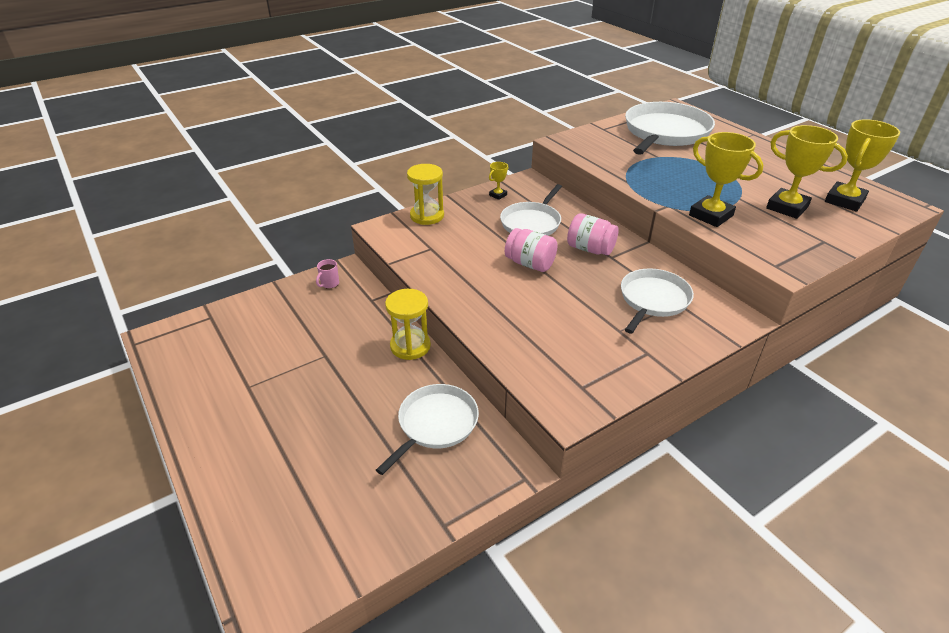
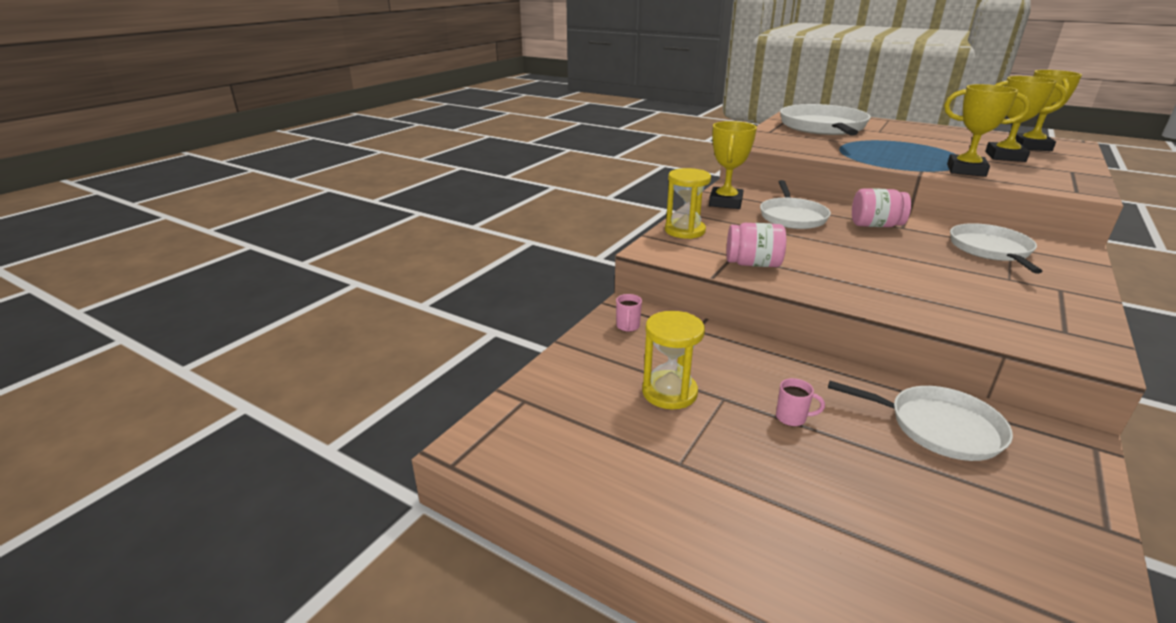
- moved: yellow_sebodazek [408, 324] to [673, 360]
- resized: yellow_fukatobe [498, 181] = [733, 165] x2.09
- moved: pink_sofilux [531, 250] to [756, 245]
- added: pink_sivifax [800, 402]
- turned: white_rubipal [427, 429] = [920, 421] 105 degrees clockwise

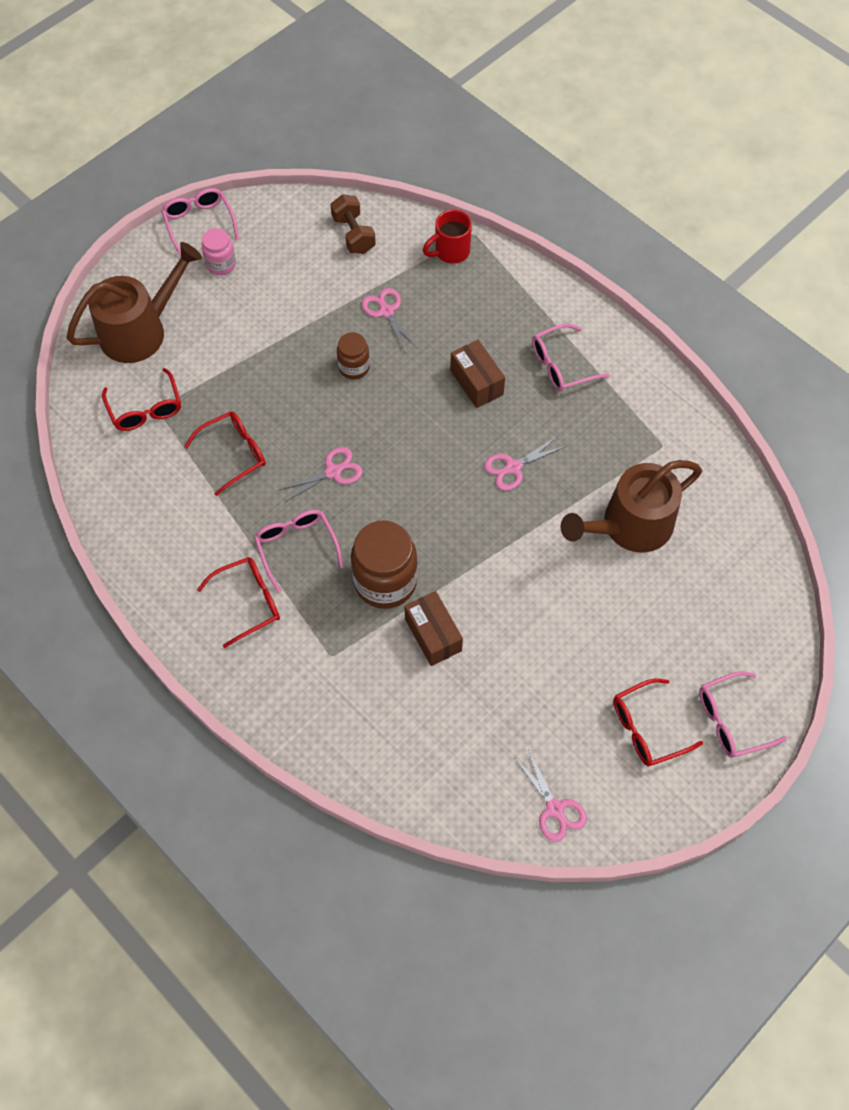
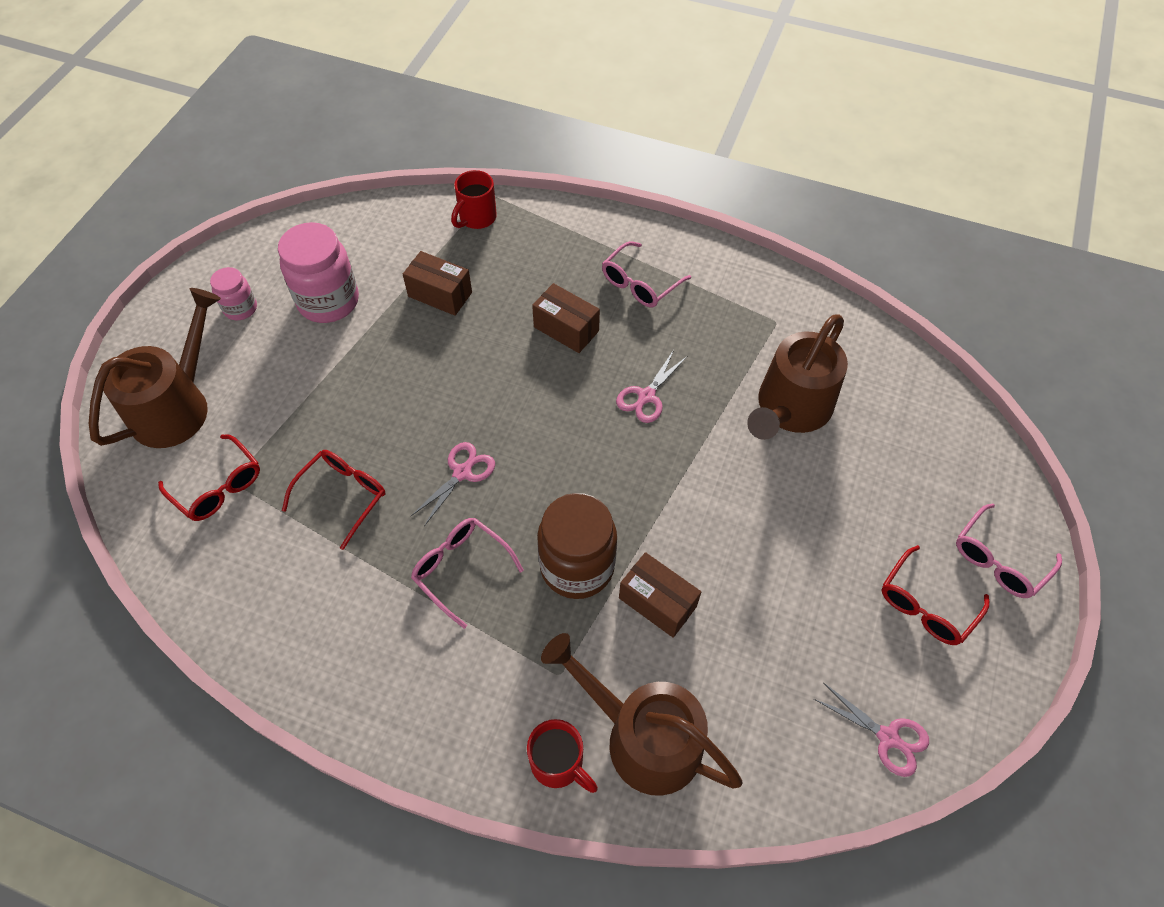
- added: pink_sofilux [318, 272]
- replaced: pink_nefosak [389, 320] to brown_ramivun [437, 283]
- added: red_sivifax [562, 756]
- added: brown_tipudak [642, 714]
- removed: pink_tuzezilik [200, 222]
- removed: red_tuzezilik [238, 602]
- removed: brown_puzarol [353, 224]
- removed: brown_sofilux [353, 355]

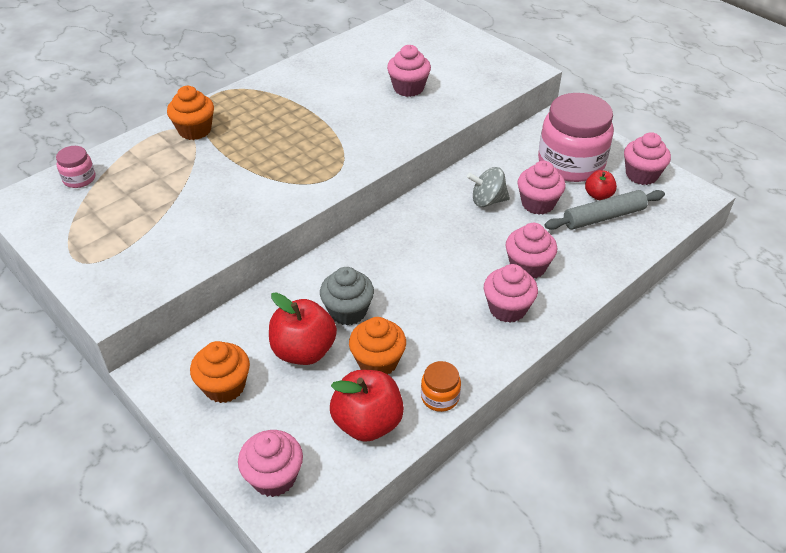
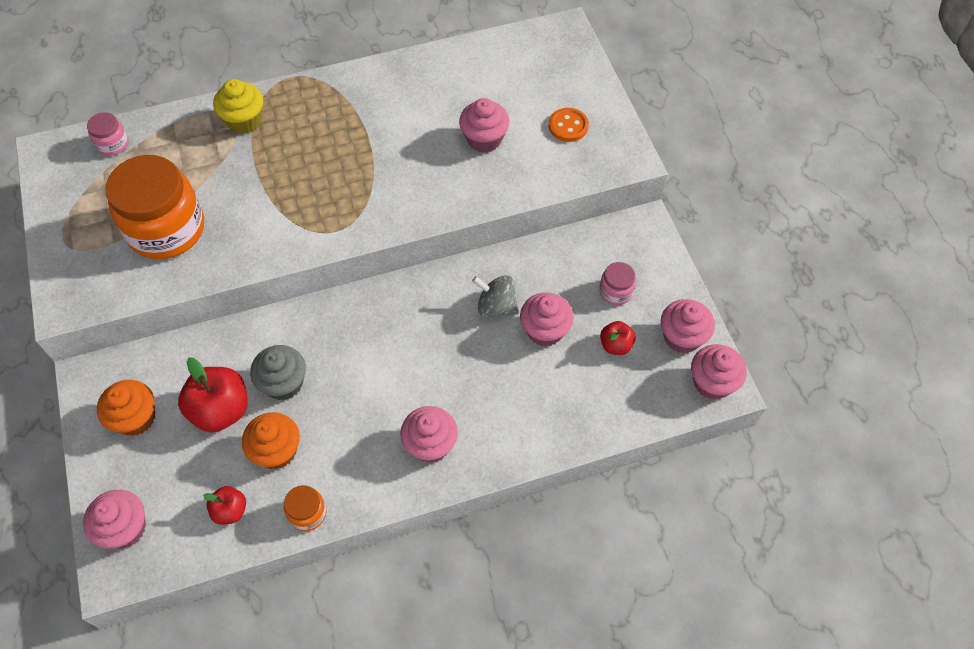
- added: orange_sofilux [155, 207]
- resized: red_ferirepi [367, 406] = [224, 505] x0.55
- recoloured: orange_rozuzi [190, 113] to yellow_rozuzi [238, 106]
- added: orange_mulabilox [569, 125]
- resized: pink_sofilux [576, 137] = [617, 283] x0.44
- moved: pink_rozuzi [531, 250] to [719, 372]
- removed: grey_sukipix [605, 210]

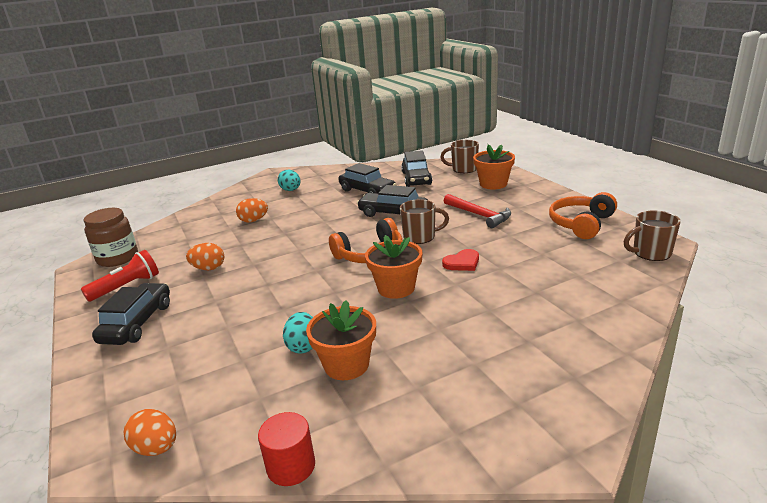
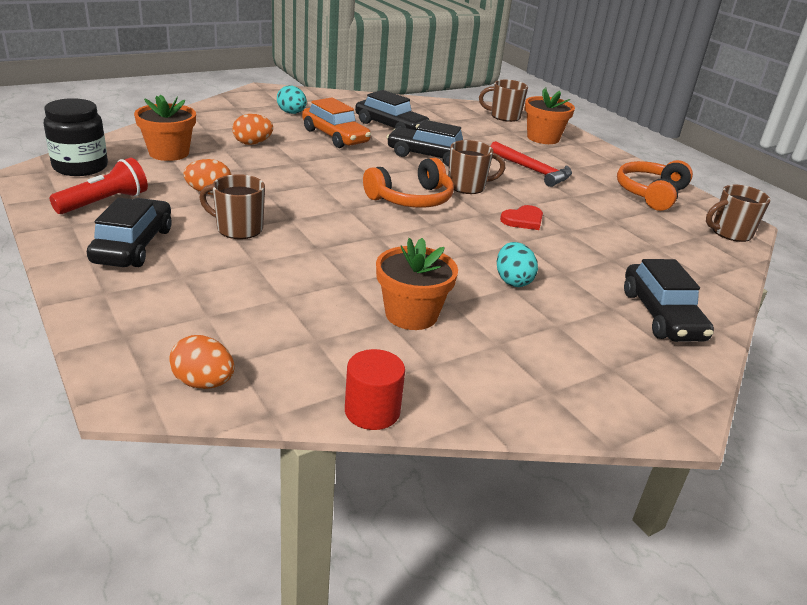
- recoloured: brown_sofilux [110, 237] to black_sofilux [76, 137]
- moved: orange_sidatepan [393, 267] to [165, 128]
- added: brown_sivifax [232, 206]
- added: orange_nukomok [336, 123]
- moved: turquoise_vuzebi [298, 332] to [517, 264]
- moved: black_nukomok [416, 168] to [669, 300]

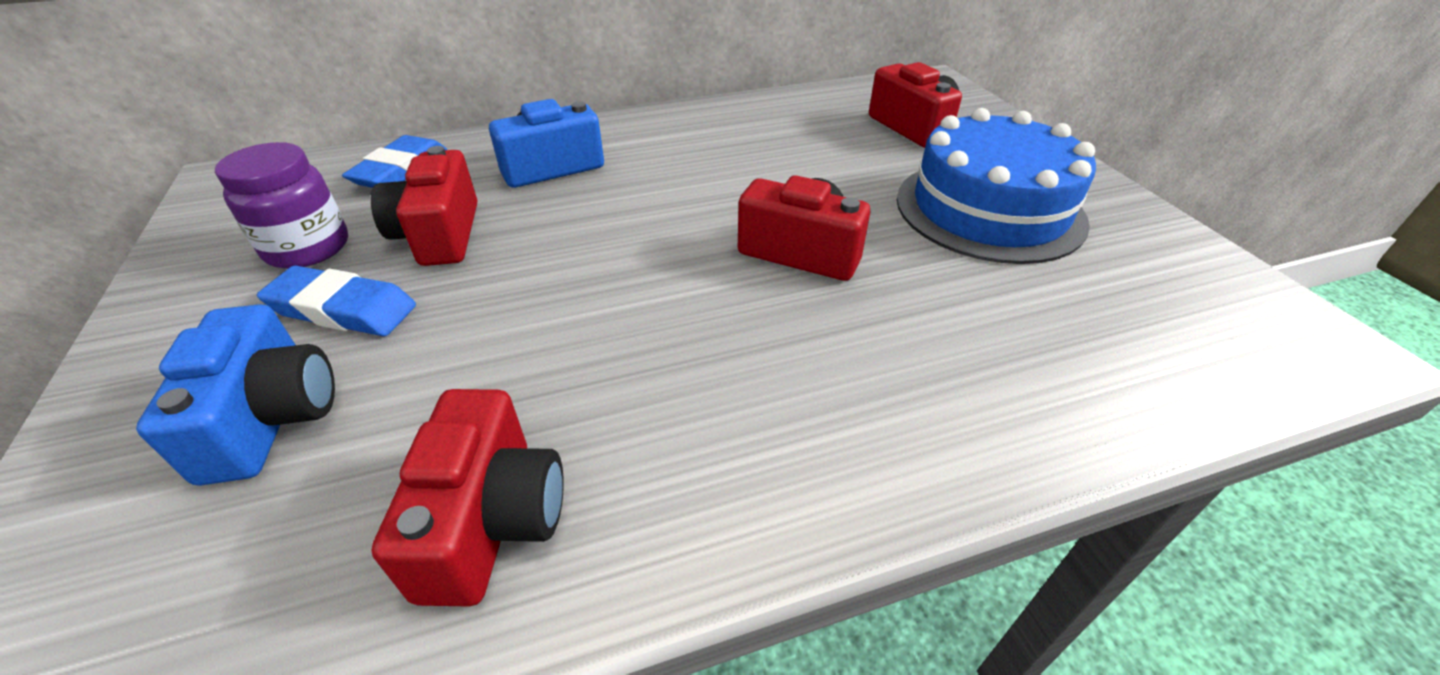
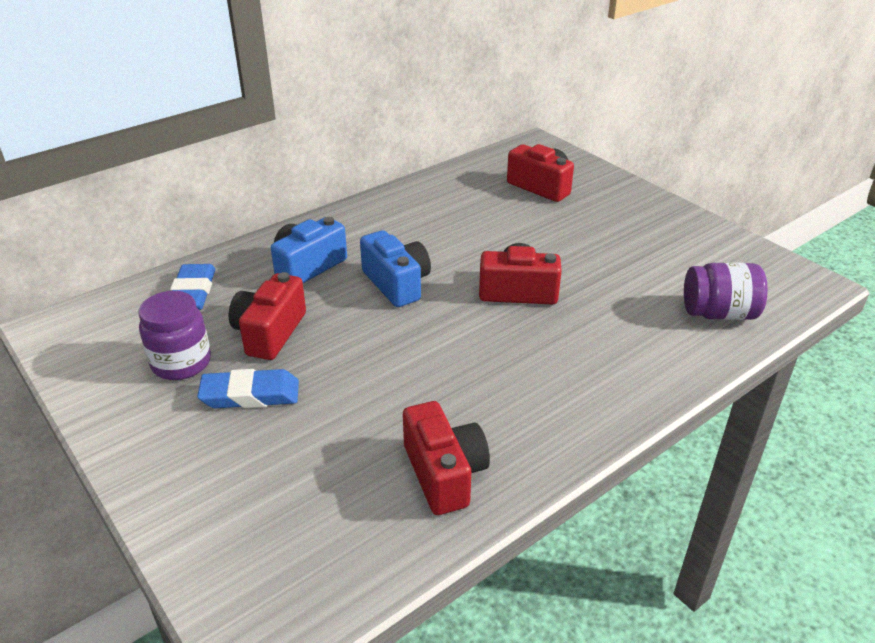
- turned: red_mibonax [424, 206] = [267, 316] 45 degrees clockwise
- moved: blue_mibonax [235, 395] to [395, 268]
- added: purple_sofilux [726, 291]
- removed: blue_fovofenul [996, 186]

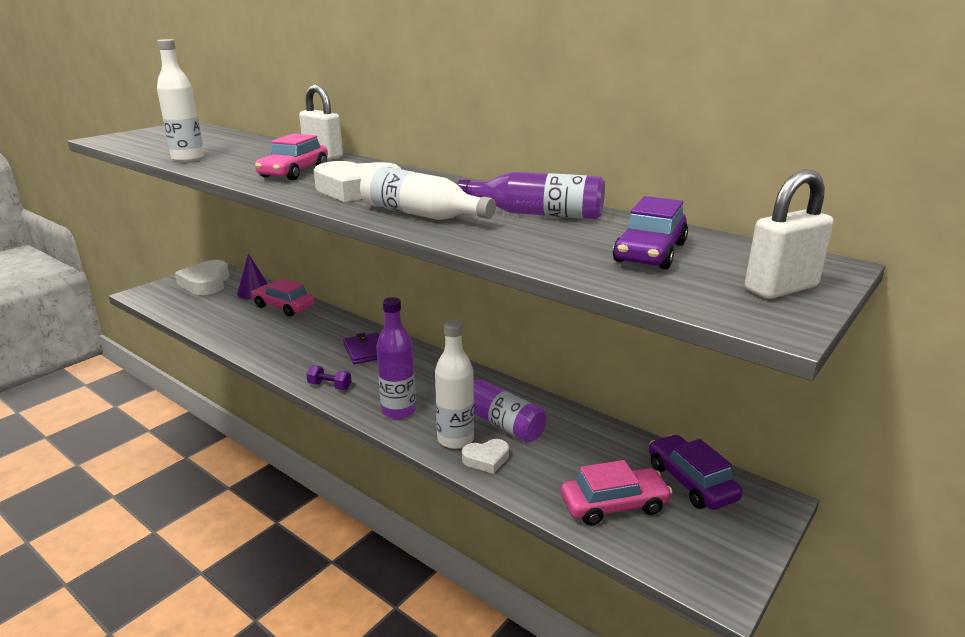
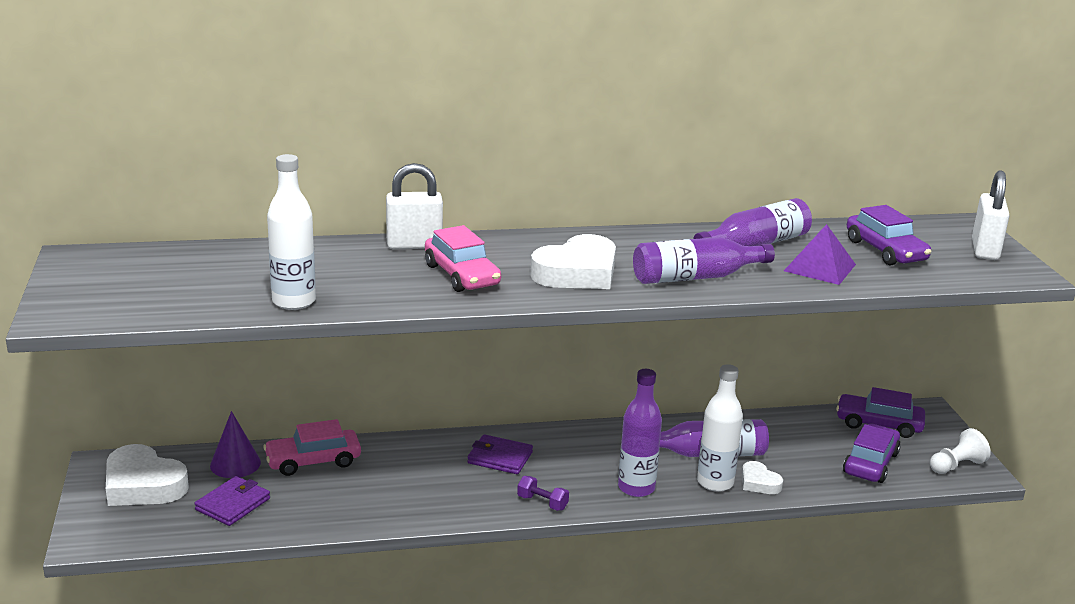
- added: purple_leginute [232, 501]
- turned: purple_puzarol [328, 377] = [543, 493] 60 degrees clockwise
- recoloured: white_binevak [428, 192] to purple_binevak [704, 260]
- turned: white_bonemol [485, 456] = [762, 477] 120 degrees clockwise
- added: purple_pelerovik [820, 254]
- recoloured: pink_nukomok [616, 493] to purple_nukomok [872, 453]
- added: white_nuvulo [960, 451]

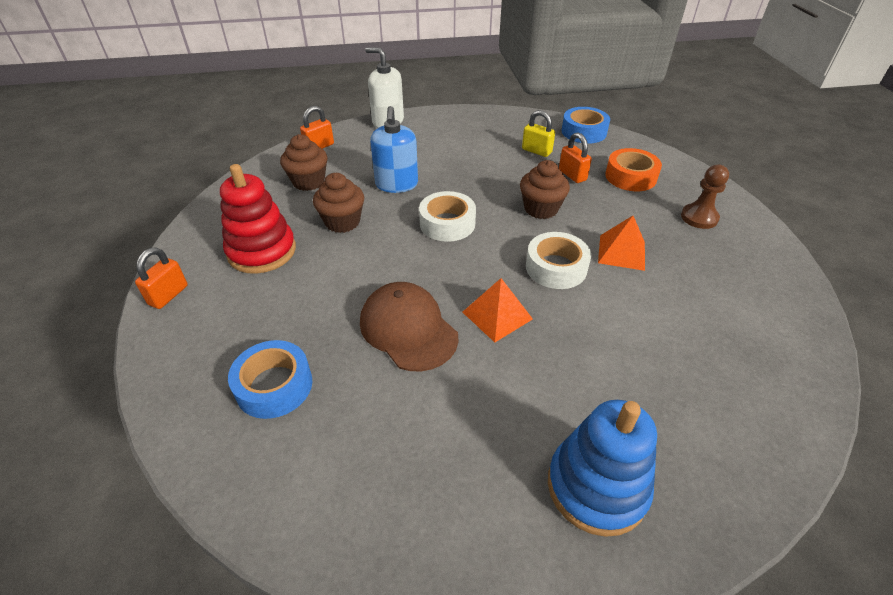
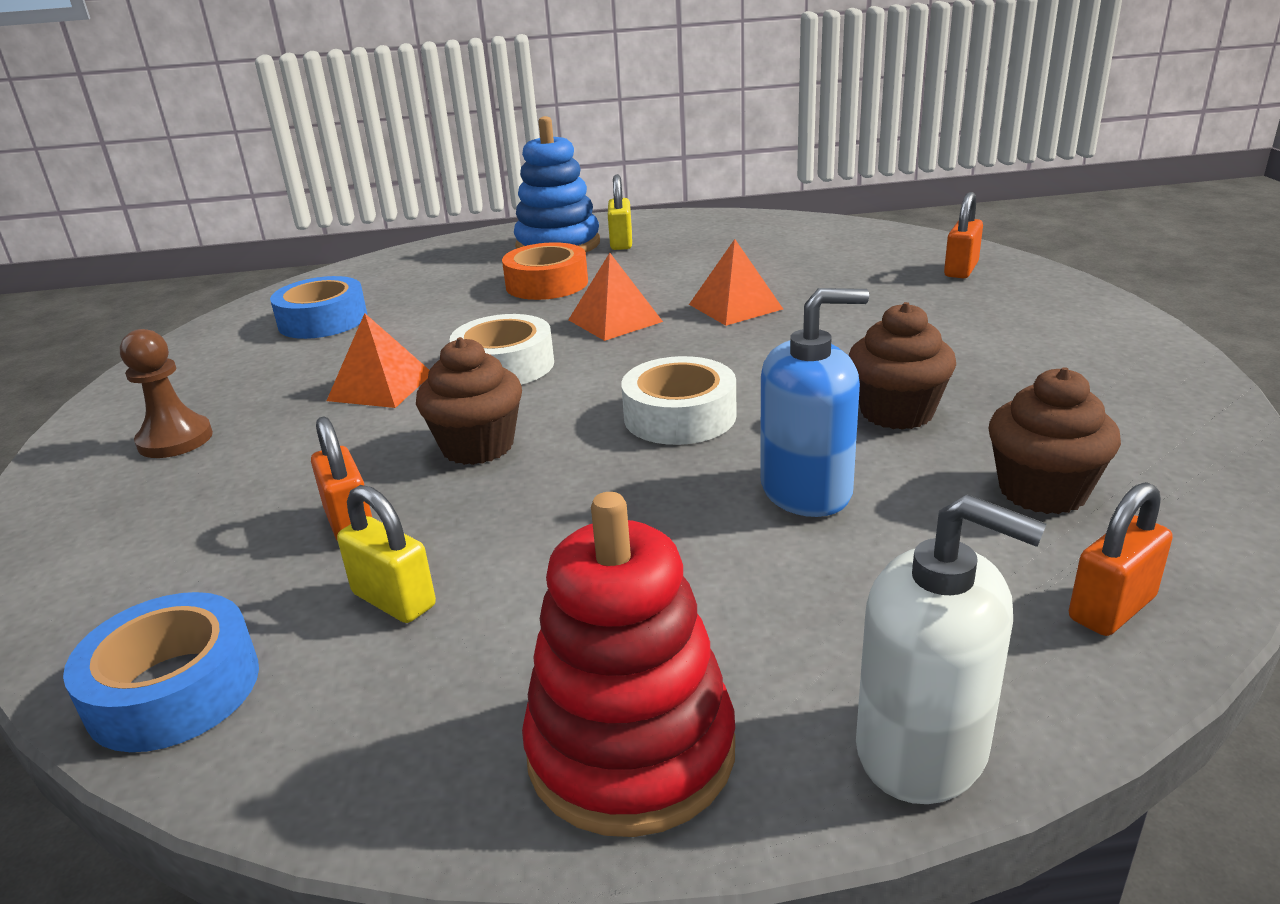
- moved: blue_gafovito [270, 379] to [318, 307]
- moved: orange_gafovito [633, 169] to [545, 271]
- moved: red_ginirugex [258, 219] to [628, 664]
- added: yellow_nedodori [620, 212]
- replaced: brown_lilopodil [409, 326] to orange_pelerovik [736, 282]
- turned: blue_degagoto [394, 149] = [814, 402] 75 degrees clockwise
- moved: orange_nedodori [161, 278] to [963, 235]

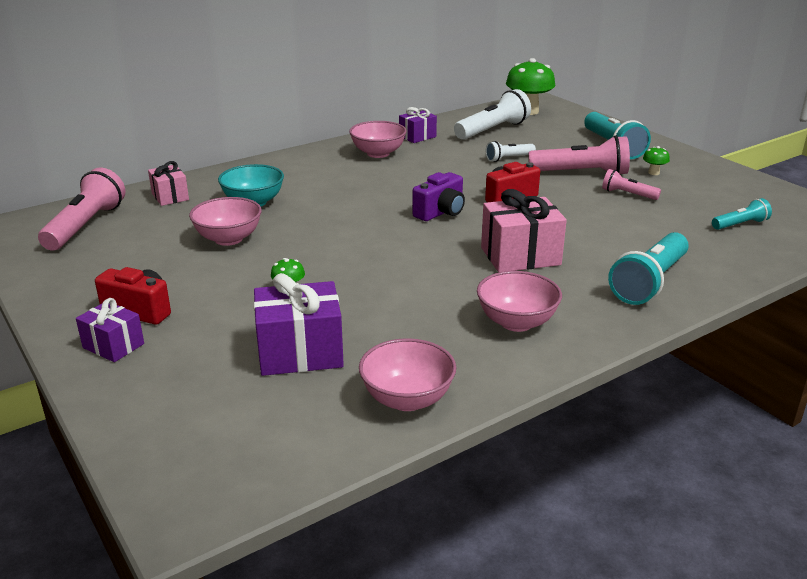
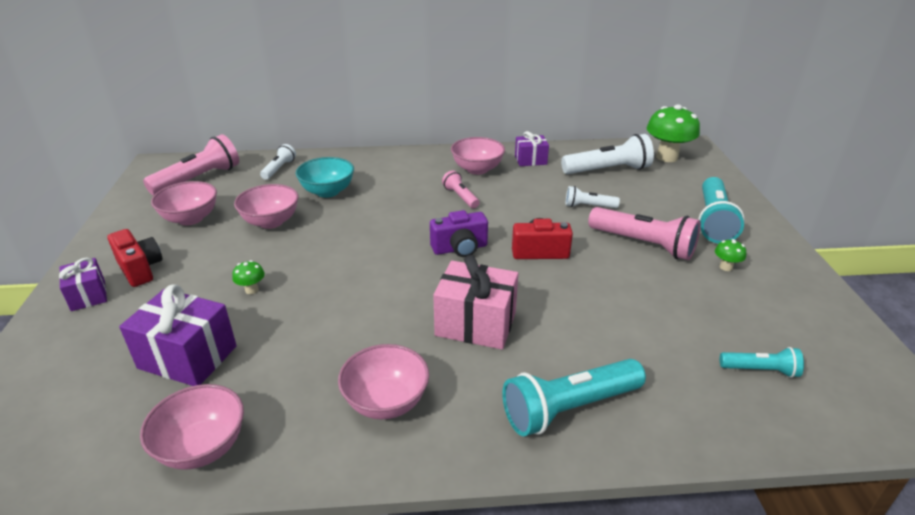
- added: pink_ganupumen [184, 203]
- replaced: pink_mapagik [168, 183] to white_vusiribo [278, 162]
- moved: pink_vusiribo [631, 184] to [460, 189]

